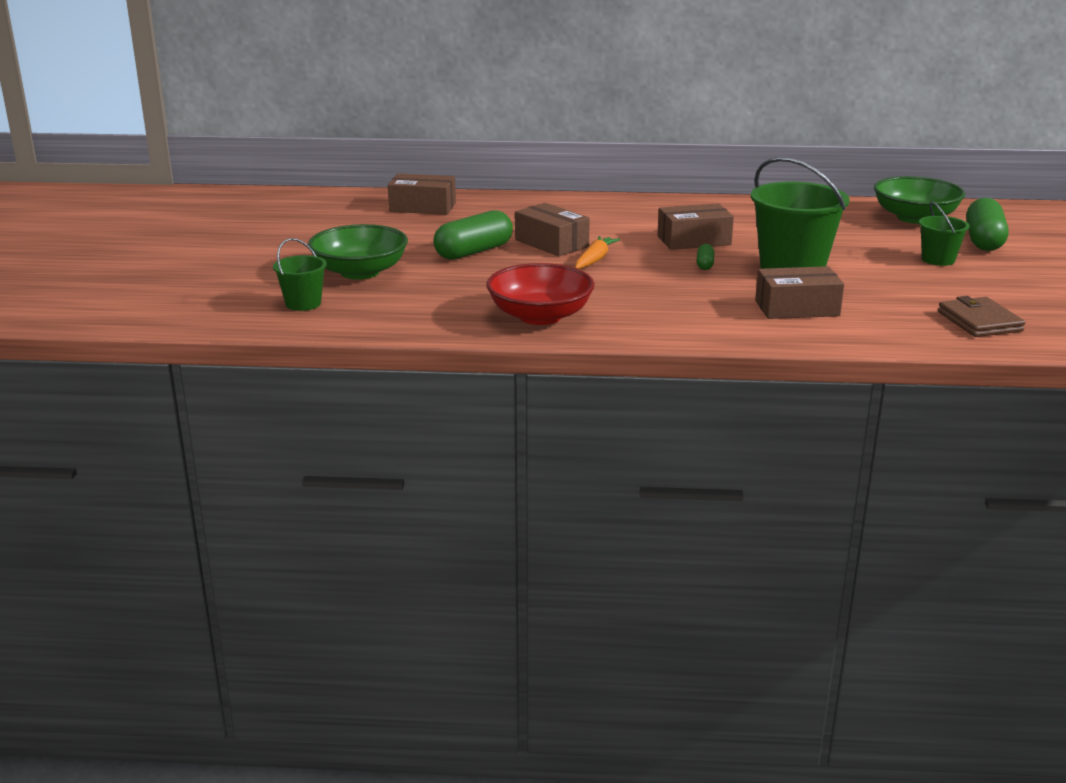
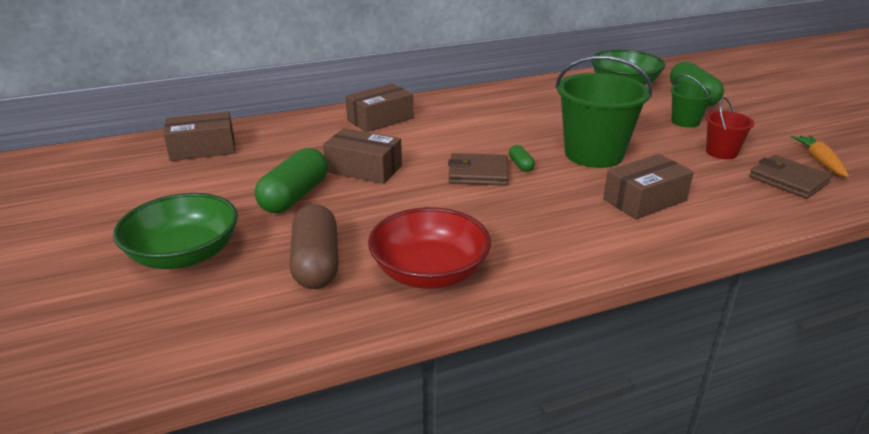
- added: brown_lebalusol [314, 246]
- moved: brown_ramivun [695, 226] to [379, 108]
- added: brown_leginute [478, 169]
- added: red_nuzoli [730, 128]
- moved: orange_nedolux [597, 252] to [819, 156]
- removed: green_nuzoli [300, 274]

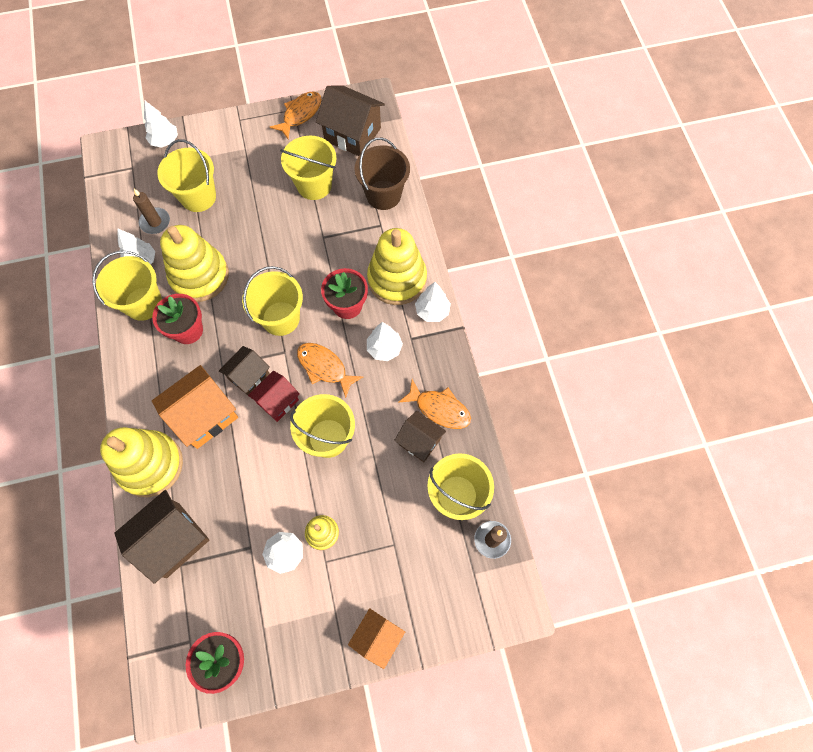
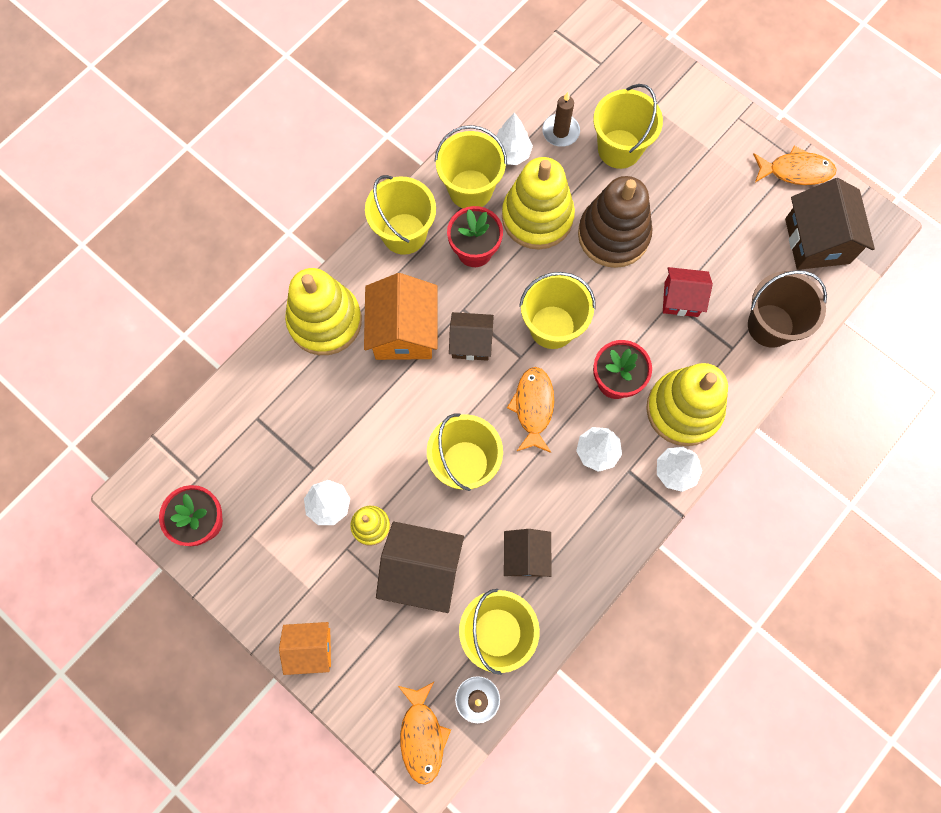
- turned: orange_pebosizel [195, 407] = [400, 316] 75 degrees clockwise
- moved: yellow_nuzoli [308, 168] to [400, 215]
- moved: brown_pebosizel [161, 537] to [420, 567]
- moved: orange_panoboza [434, 404] to [424, 733]
- added: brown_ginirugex [615, 222]
- moved: red_pebosizel [274, 396] to [688, 292]
- removed: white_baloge [161, 124]

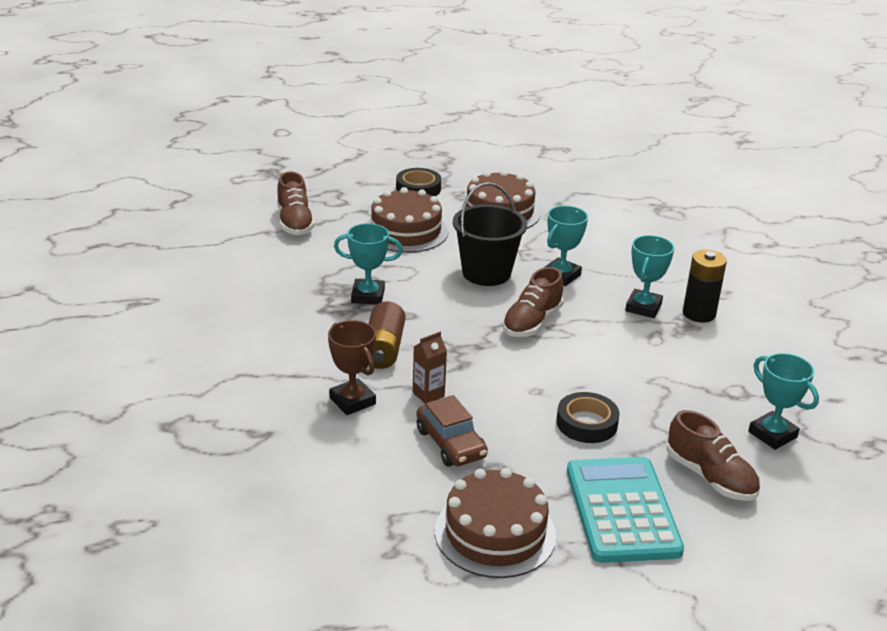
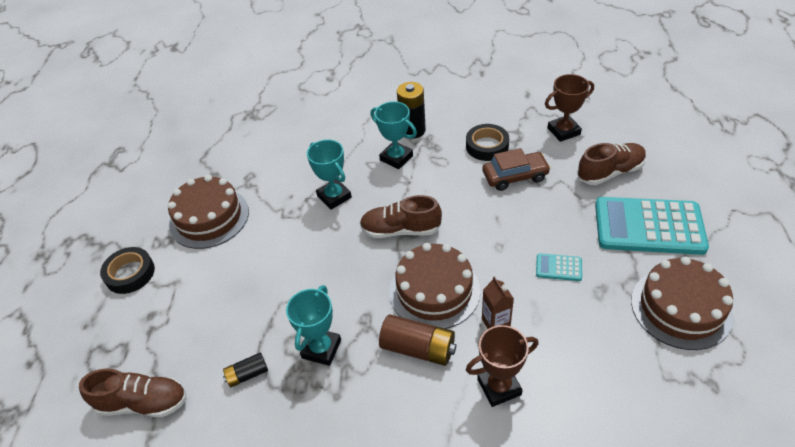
- added: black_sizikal [245, 369]
- turned: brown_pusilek [533, 302] = [401, 216] 135 degrees clockwise
- moved: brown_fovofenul [408, 220] to [435, 286]
- moved: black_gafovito [588, 417] to [487, 142]
- moved: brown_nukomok [452, 431] to [517, 169]
- added: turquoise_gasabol [559, 267]
- recoloured: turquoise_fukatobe [783, 401] to brown_fukatobe [569, 108]
- removed: black_nuzoli [490, 234]

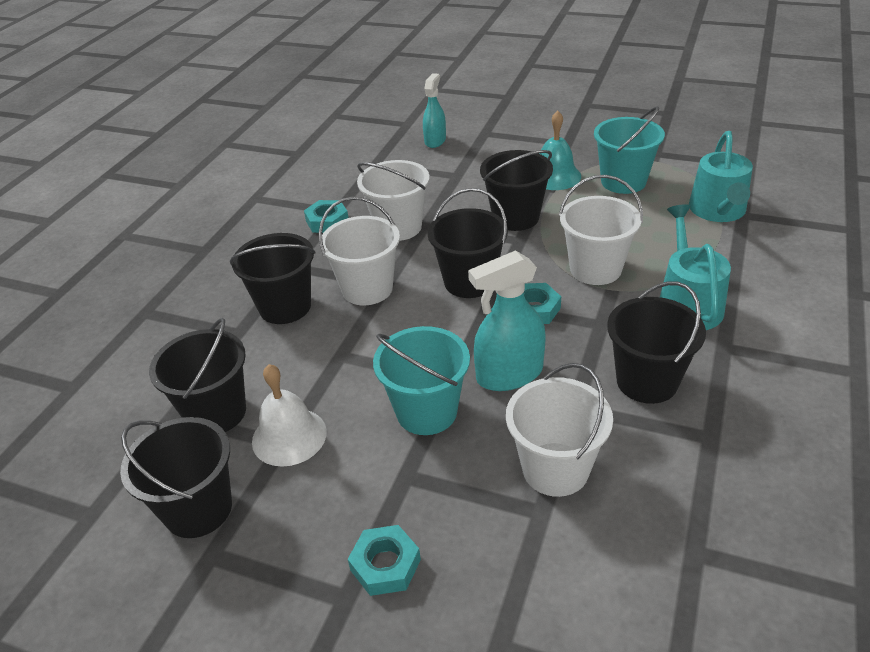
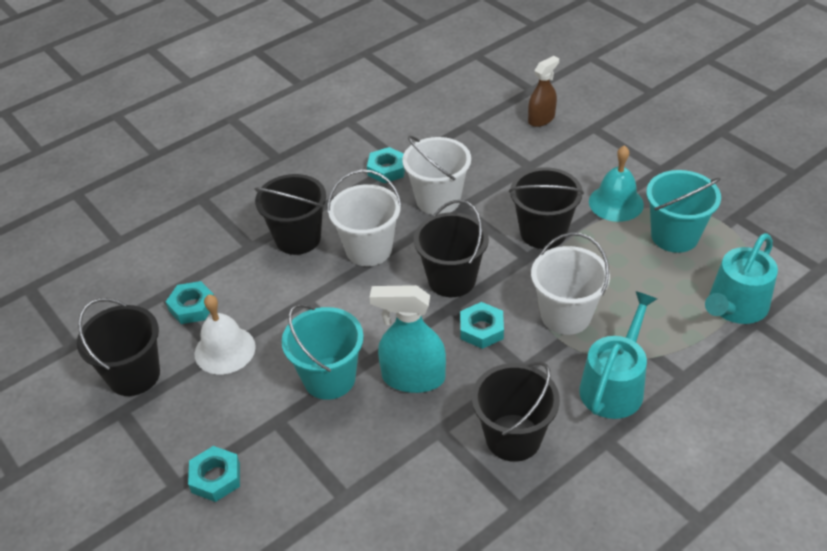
- replaced: black_nuzoli [197, 375] to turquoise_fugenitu [190, 302]
- recoloured: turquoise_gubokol [434, 110] to brown_gubokol [543, 91]
- removed: white_nuzoli [559, 430]

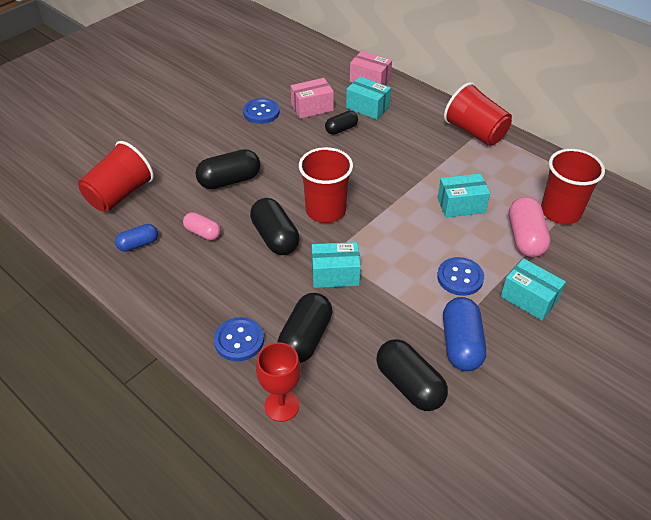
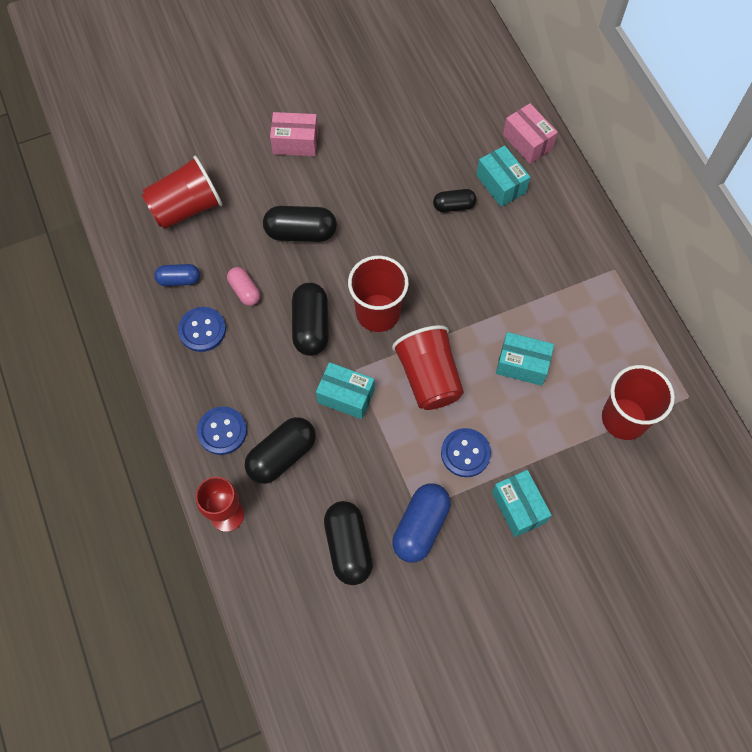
- moved: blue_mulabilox [261, 111] to [202, 329]
- moved: pink_ramivun [312, 98] to [294, 134]
- moved: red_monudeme [478, 114] to [428, 367]
- removed: pink_lebalusol [530, 227]

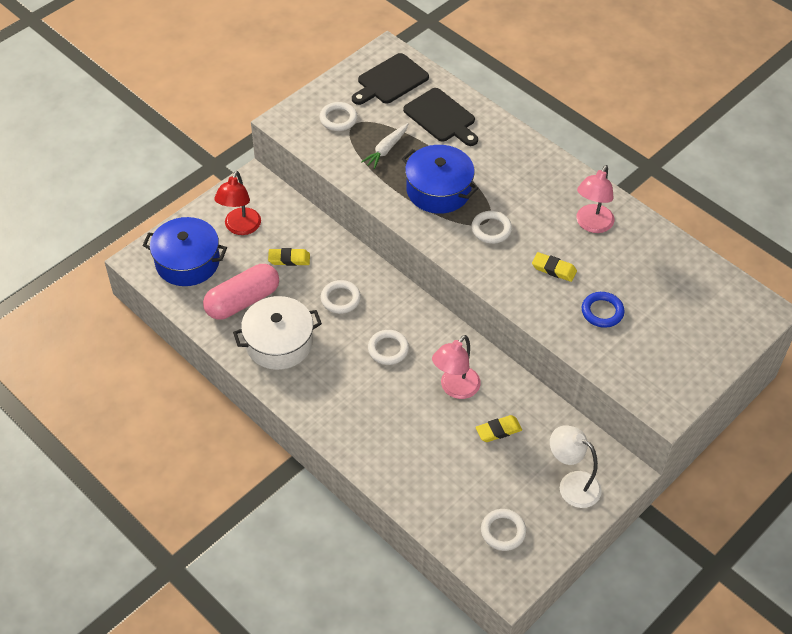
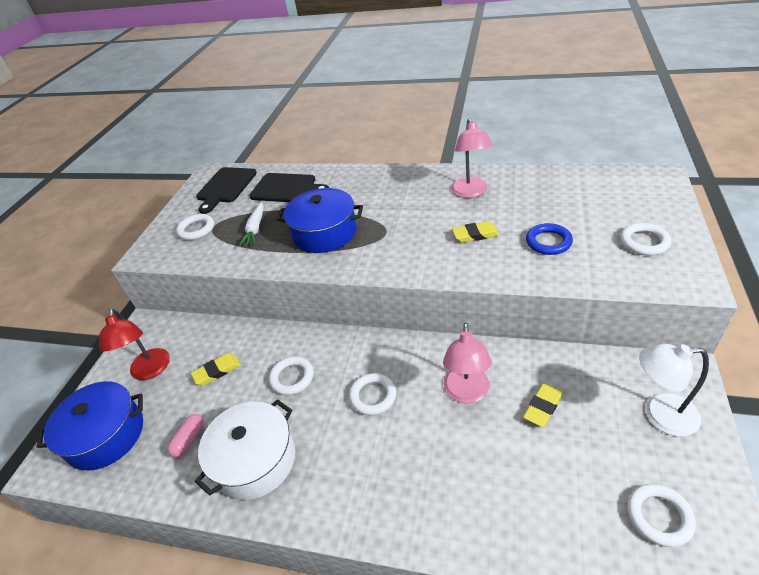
- resized: pink_lebalusol [241, 292] = [185, 435] x0.46
- moved: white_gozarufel [491, 227] to [645, 239]

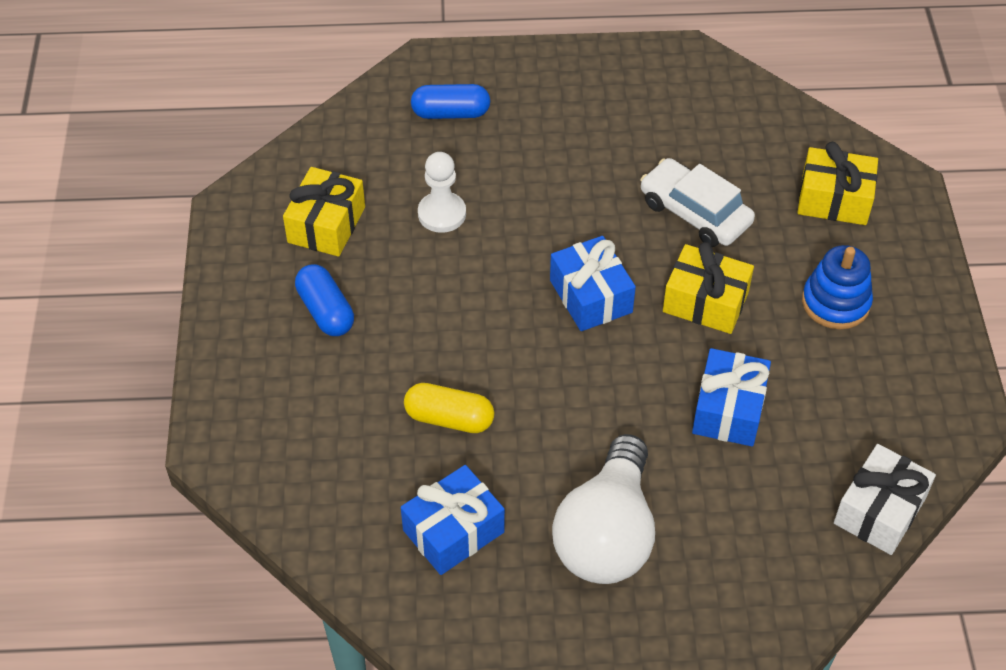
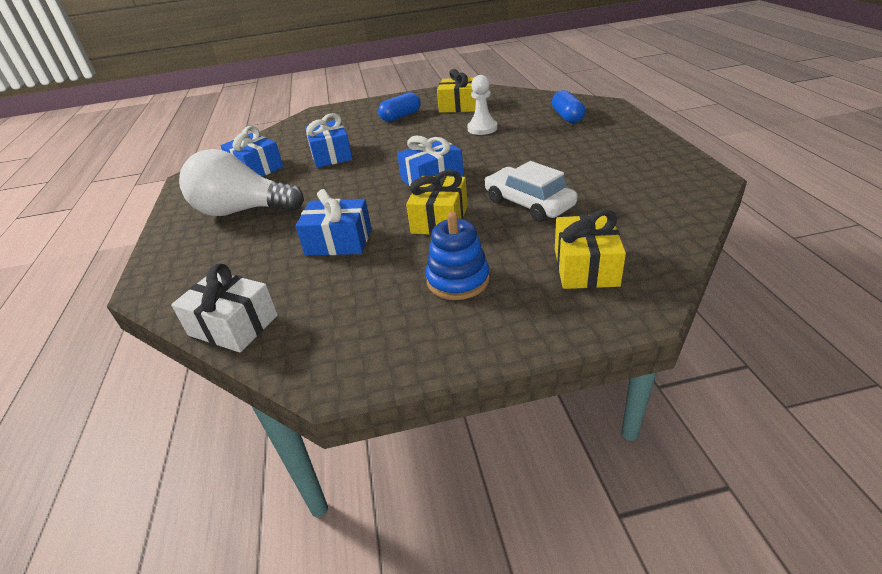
- replaced: yellow_lebalusol [449, 408] to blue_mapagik [328, 140]
- turned: white_nukomok [697, 202] = [531, 191] 75 degrees counterclockwise

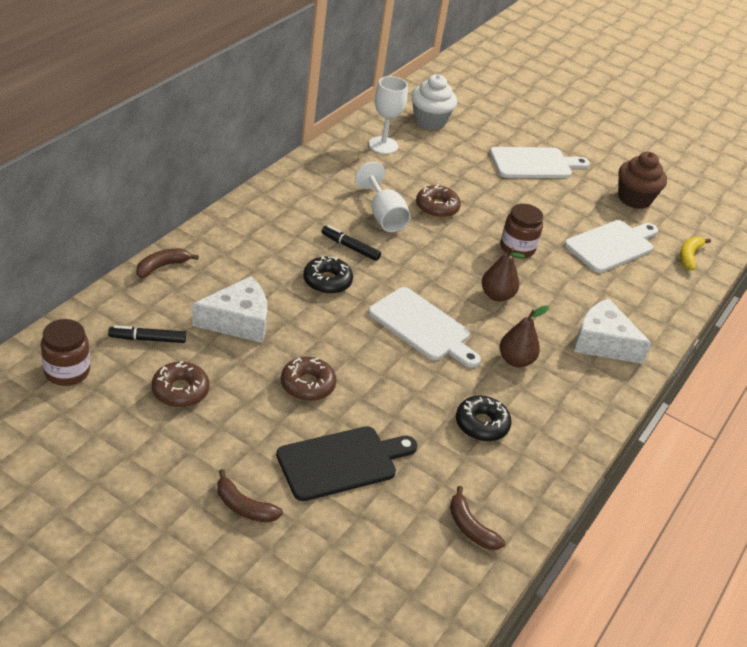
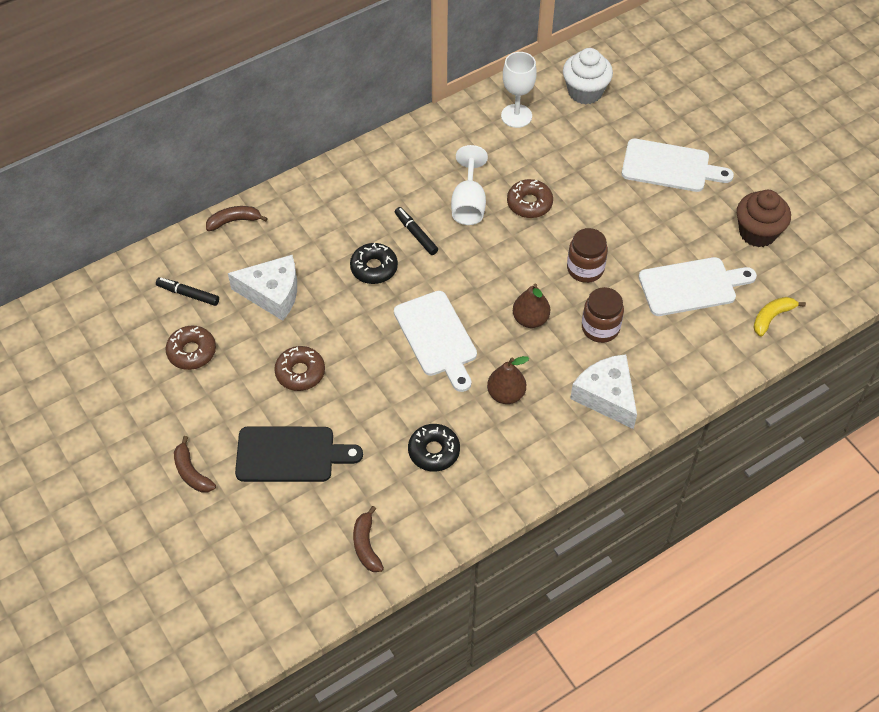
- moved: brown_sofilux [65, 352] to [603, 315]

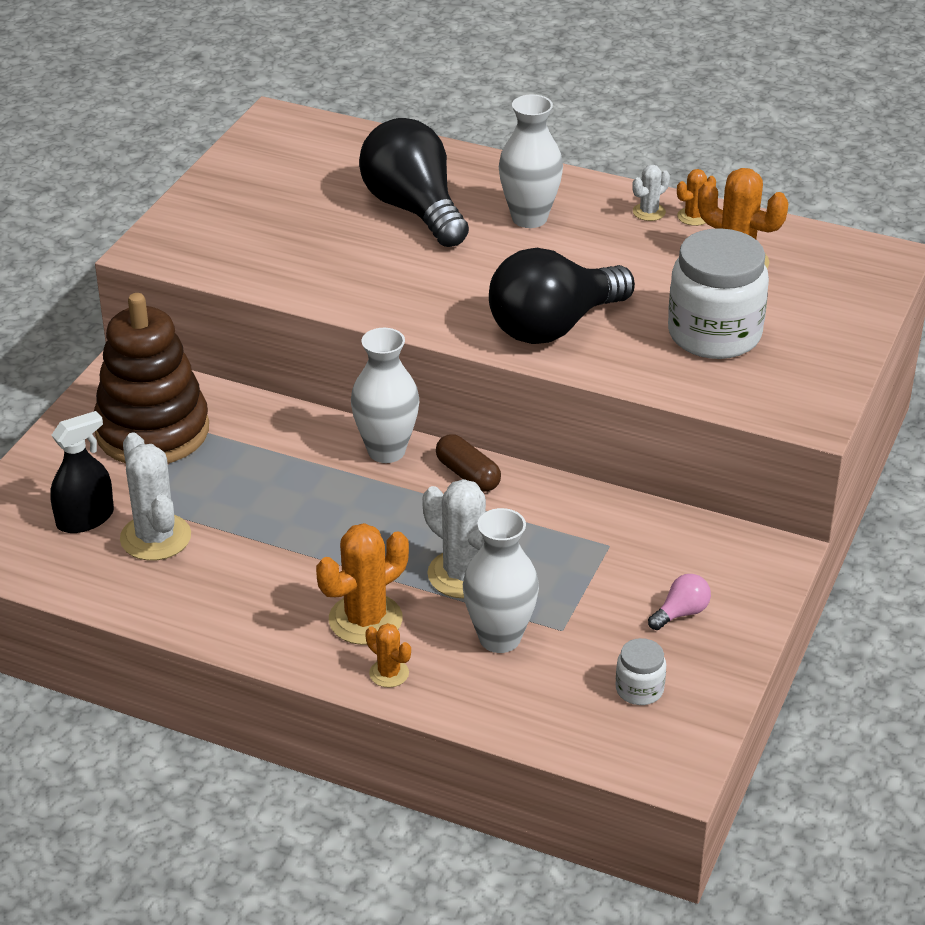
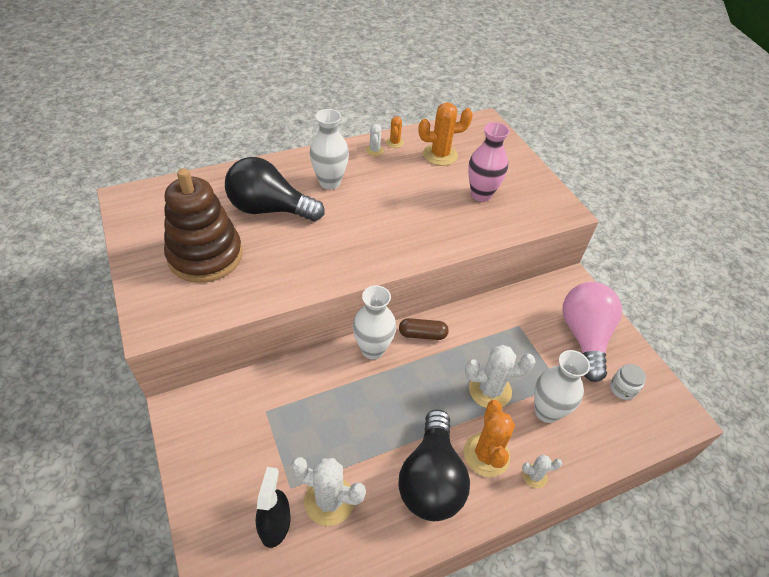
- moved: brown_ginirugex [151, 378] to [203, 225]
- moved: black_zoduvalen [562, 296] to [434, 465]
- replaced: white_sofilux [718, 293] to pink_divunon [489, 162]
- recoloured: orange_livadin [388, 655] to white_livadin [542, 471]
- resized: pink_zoduvalen [679, 602] = [592, 332] x2.48

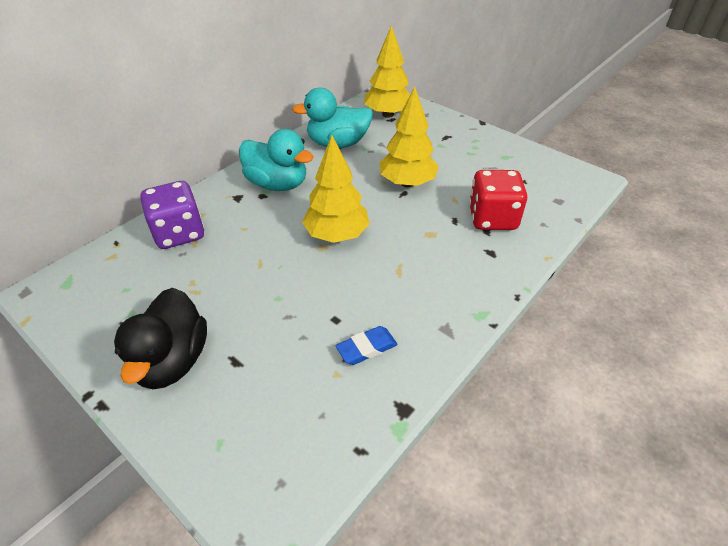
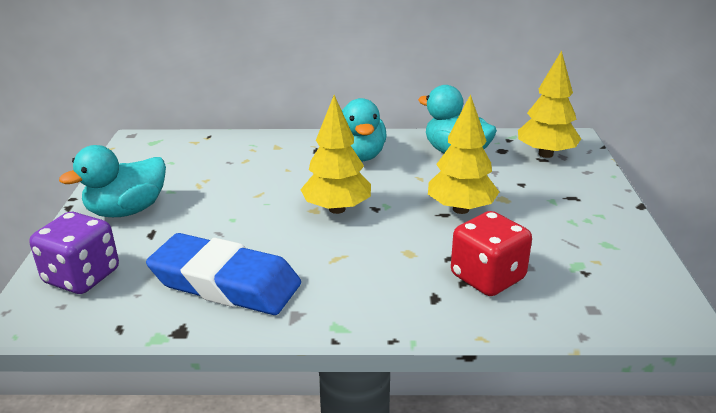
- moved: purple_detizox [172, 215] to [74, 253]
- recoloured: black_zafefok [160, 338] to turquoise_zafefok [112, 181]
- resized: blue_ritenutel [367, 345] = [223, 274] x2.37

